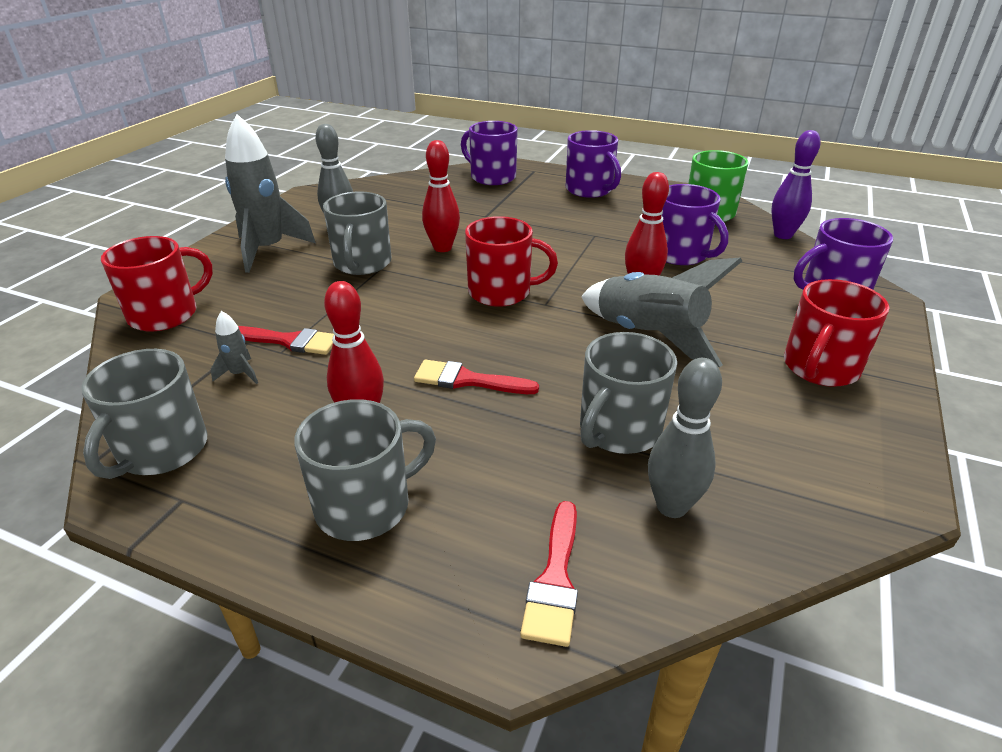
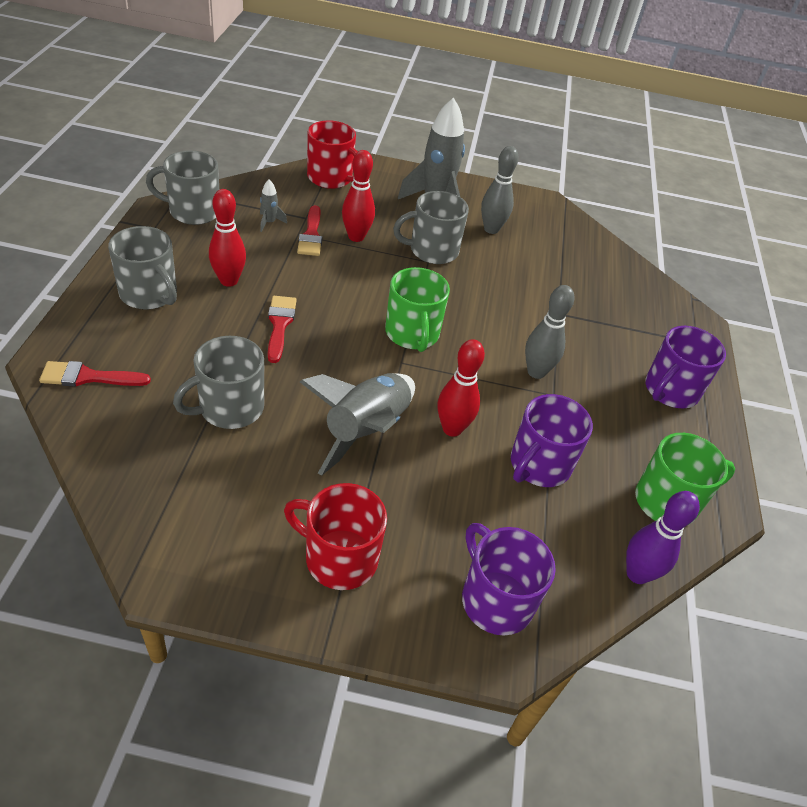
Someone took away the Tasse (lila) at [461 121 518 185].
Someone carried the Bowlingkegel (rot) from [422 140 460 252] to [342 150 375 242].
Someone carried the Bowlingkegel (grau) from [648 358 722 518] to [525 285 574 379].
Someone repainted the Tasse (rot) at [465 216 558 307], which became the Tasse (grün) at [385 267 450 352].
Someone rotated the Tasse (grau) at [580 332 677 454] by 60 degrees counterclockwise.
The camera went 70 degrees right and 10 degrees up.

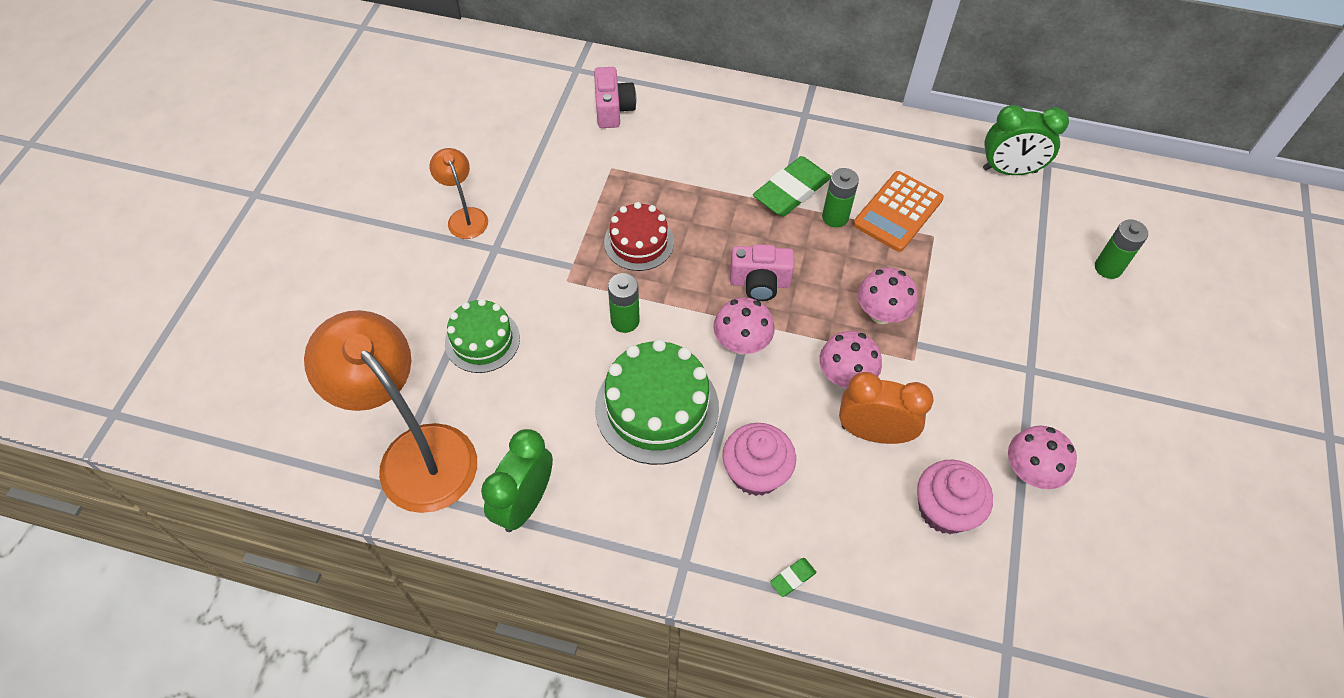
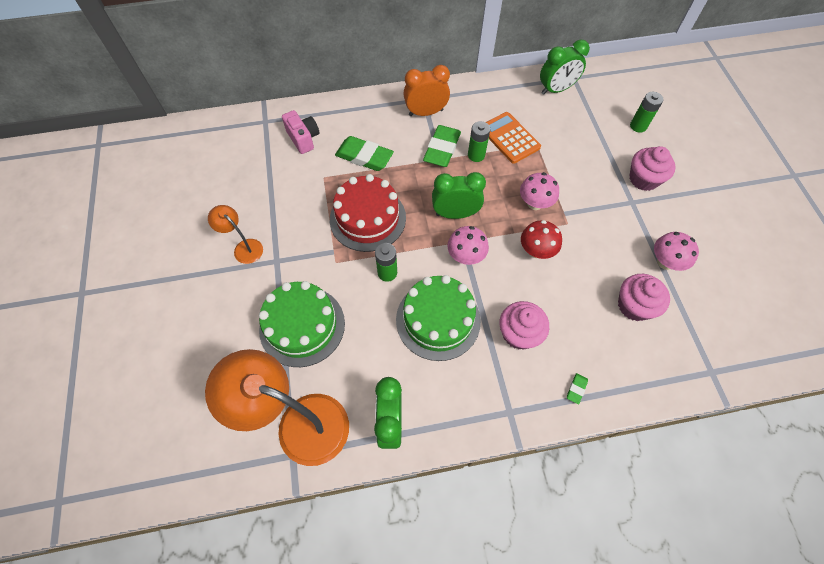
Someone put down the Radiergummi (grün) at [335 136 394 171].
Someone put down the Muffin (rosa) at [630 146 676 191].
Someone carried the Wecker (orange) from [839 372 933 444] to [403 65 450 116].
Someone swapped the Kamera (rosa) at [730 244 794 301] for the Wecker (grün) at [432 172 486 219].
Someone repainted the Pilz (rosa) at [819 331 882 388], which became the Pilz (rot) at [521 220 562 259].
Someone rotated the Taschenrechner (orange) at [853 171 944 252] by 135 degrees clockwise.
Someone scaled the Kuchen (grün) at [445 299 520 373] by 1.59.
Someone scaled the Kuchen (rot) at [604 202 674 271] by 1.59.
The camera went 25 degrees left and 5 degrees up.

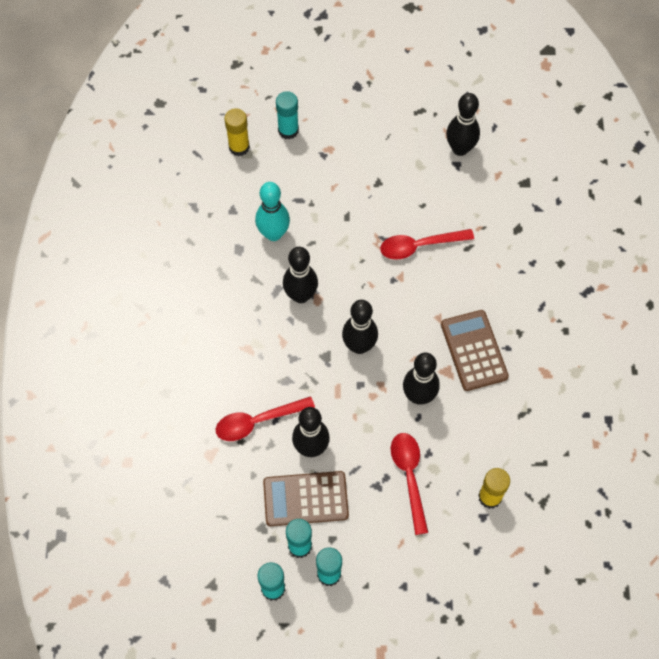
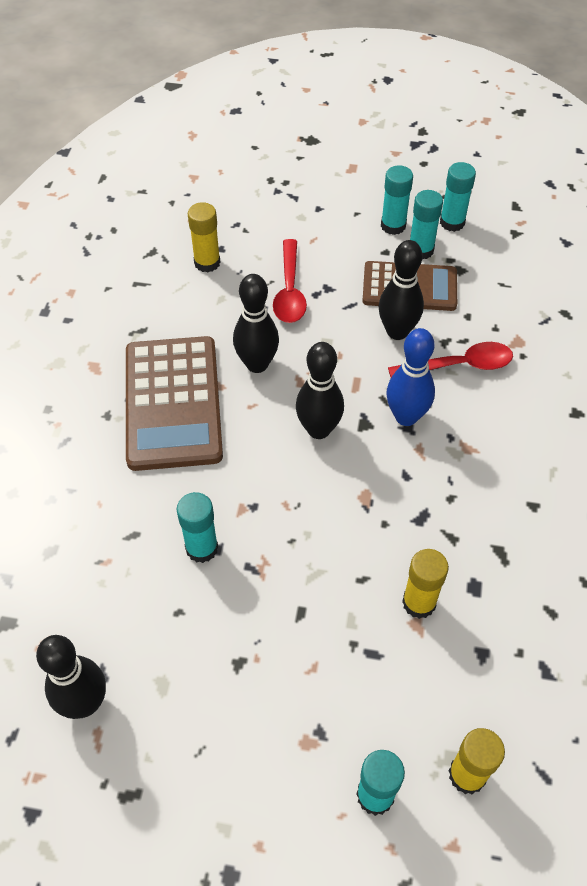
Someone took away the Bowlingkegel (schwarz) at [283 247 318 303].
Someone put down the Bowlingkegel (blau) at [386 328 435 426].
Someone swapped the Bowlingkegel (türkis) at [255 182 290 241] for the Klebestift (gelb) at [402 549 449 619].
Someone swapped the Löffel (rot) at [380 229 474 260] for the Klebestift (türkis) at [177 492 218 563].
Someone scaled the Taschenrechner (braun) at [441 310 509 391] by 1.50.
The camera went 170 degrees left and 10 degrees down.

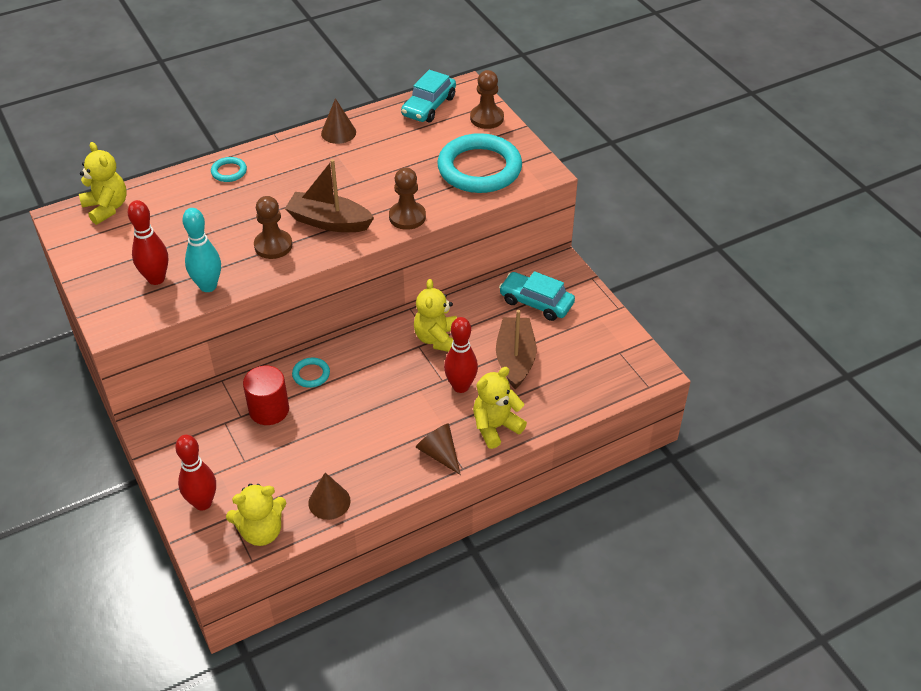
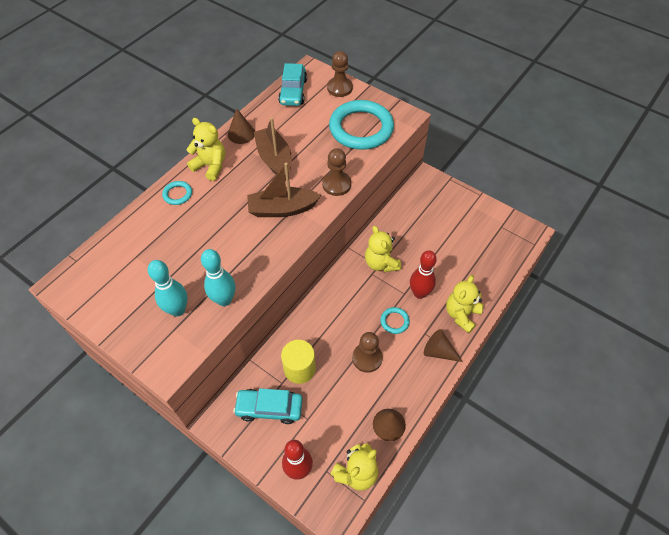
Someone carried the Teddybär (gelb) from [79 142 127 225] to [187 118 225 181].
Someone carried the Bauer (braun) from [254 196 292 259] to [352 332 383 373].
Someone carried the Ring (türkis) from [292 358 330 388] to [380 307 410 334].
Someone carried the Boot (braun) from [496 310 537 390] to [254 117 292 181].
Someone carried the Auto (türkis) from [499 271 575 321] to [233 388 303 424].
Someone repainted the Bowlingkegel (rot) at [128 200 168 285], which became the Bowlingkegel (türkis) at [148 260 187 317].
Someone repainted the Vollzylinder (rot) at [243 366 289 425], which became the Vollzylinder (gelb) at [281 340 316 384].
The camera went 25 degrees left and 10 degrees up.

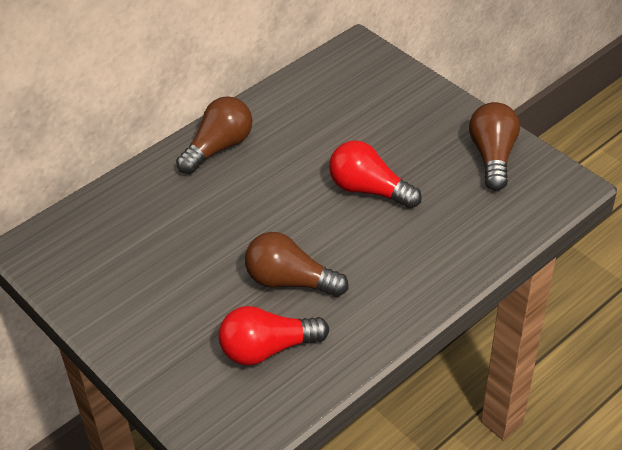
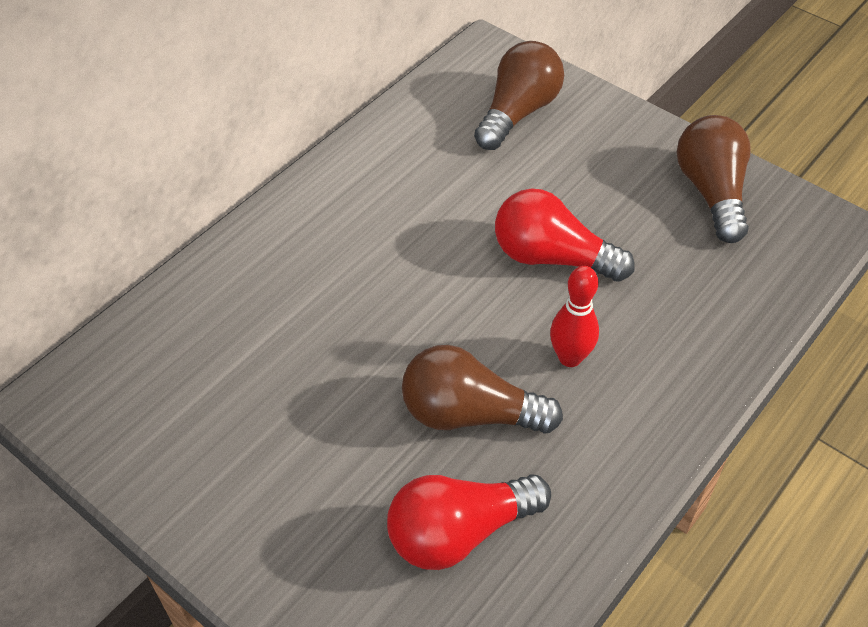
Someone put down the Bowlingkegel (rot) at [550 266 599 367].
Someone carried the Glühbirne (braun) from [176 96 252 174] to [474 41 564 150].
The camera went 10 degrees left and 5 degrees up.

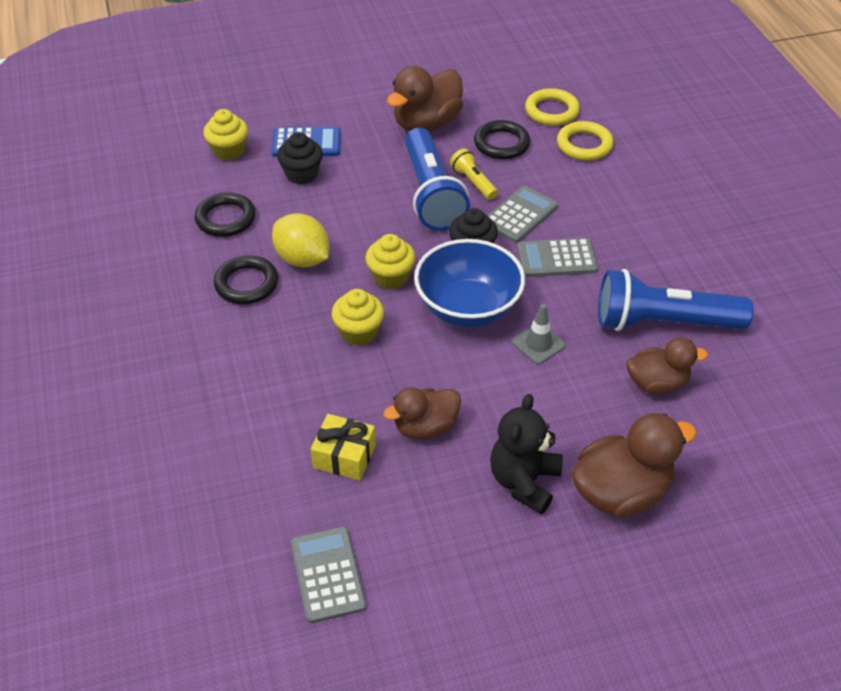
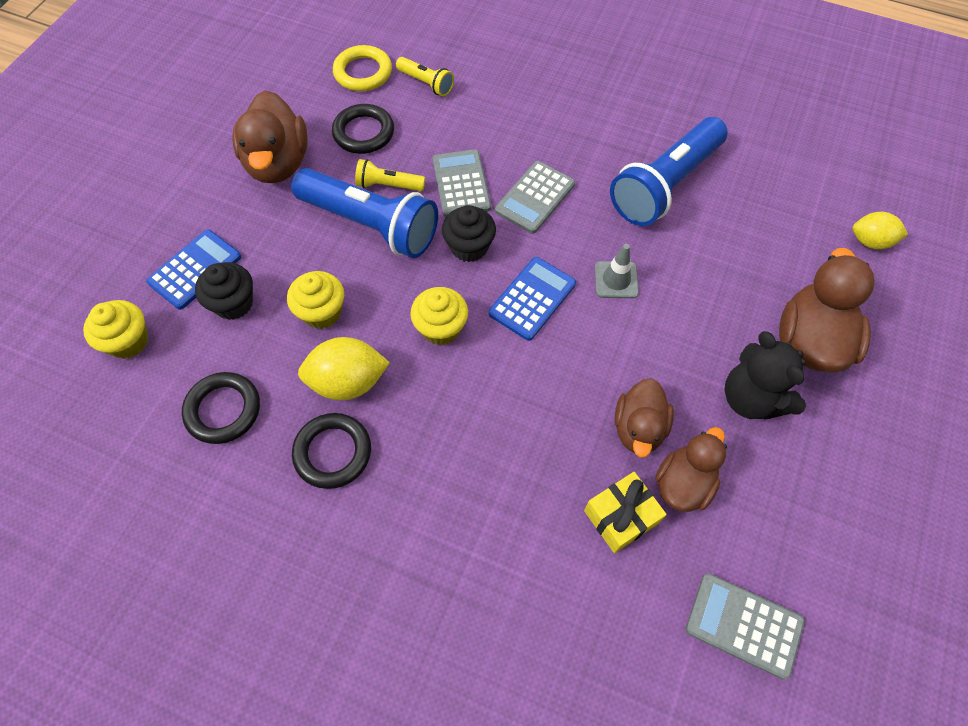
Someone put down the Zitrone (gelb) at [852 212 908 249].
Someone carried the Muffin (gelb) from [332 289 384 346] to [287 271 344 329].
Someone carried the Ente (braun) from [626 337 708 395] to [655 427 727 512].
Someone swapped the Schüssel (blau) at [414 239 525 328] for the Taschenrechner (blau) at [489 257 576 341].
Someone swapped the Ring (gelb) at [557 121 614 161] for the Taschenlampe (gelb) at [396 57 454 96].
The camera went 50 degrees left and 15 degrees up.

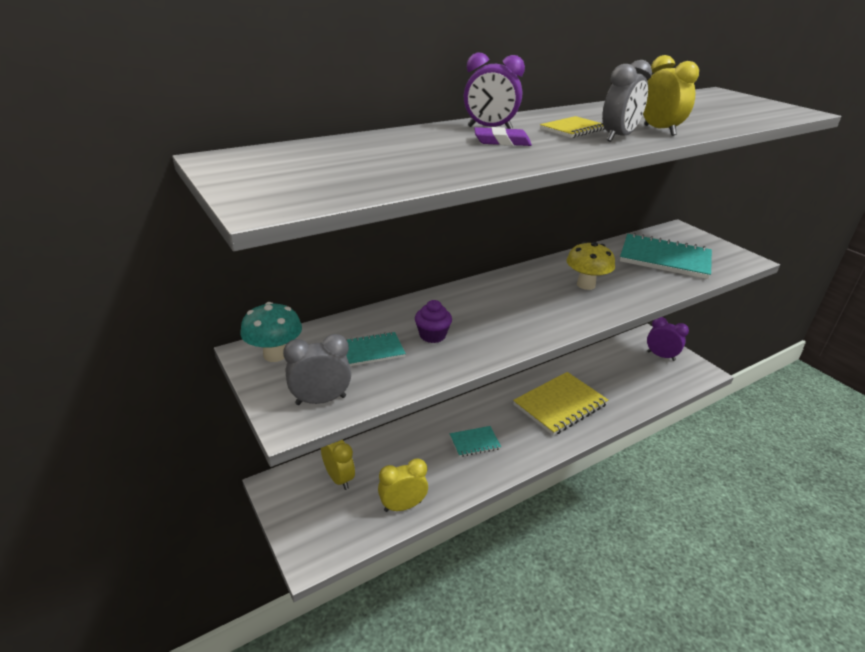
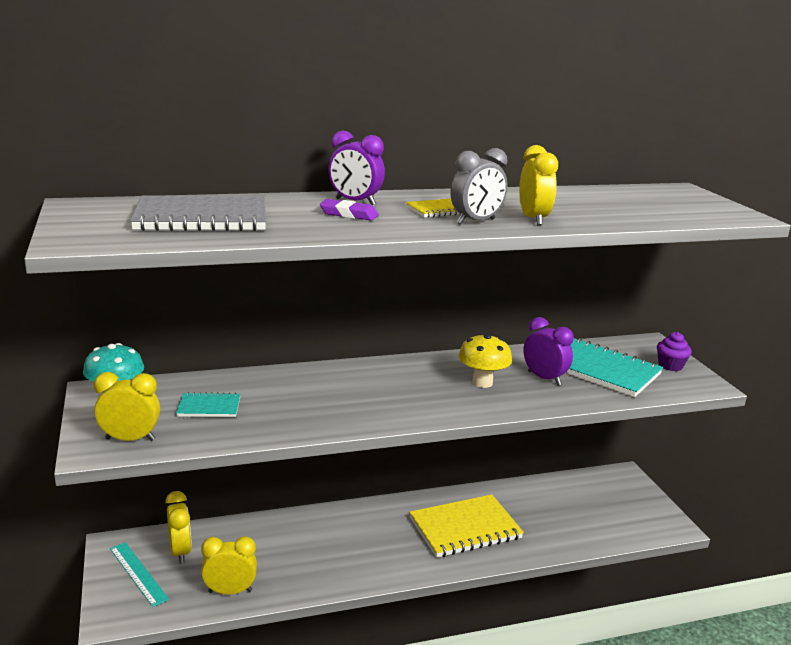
Someone took away the Notizbuch (türkis) at [450 426 501 457].
Someone put down the Lineal (türkis) at [110 542 169 607].
Someone put down the Notizbuch (grau) at [130 196 266 231].
Someone carried the Muffin (lila) from [415 300 452 343] to [657 332 692 371].
Someone carried the Wecker (lila) from [647 317 689 361] to [523 317 574 385].
Someone repainted the Wecker (grau) at [283 334 351 405], which became the Wecker (gelb) at [94 372 160 441].
The camera went 15 degrees right and 10 degrees down.

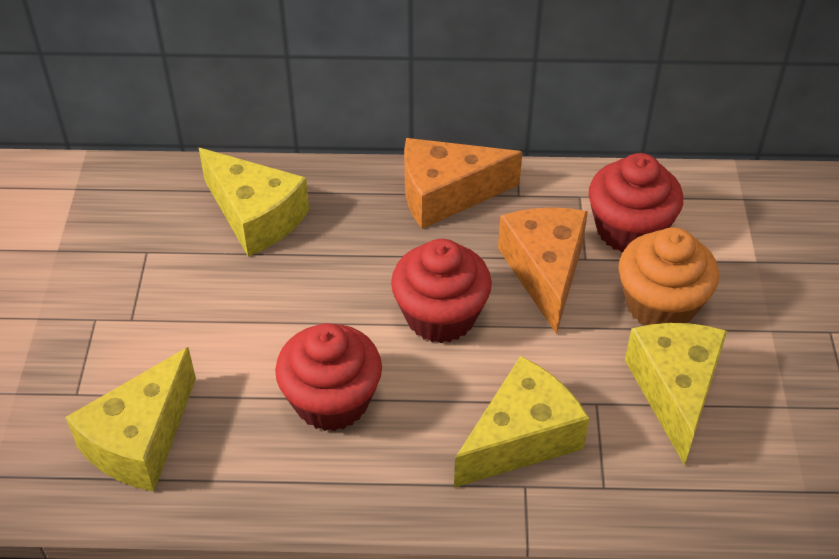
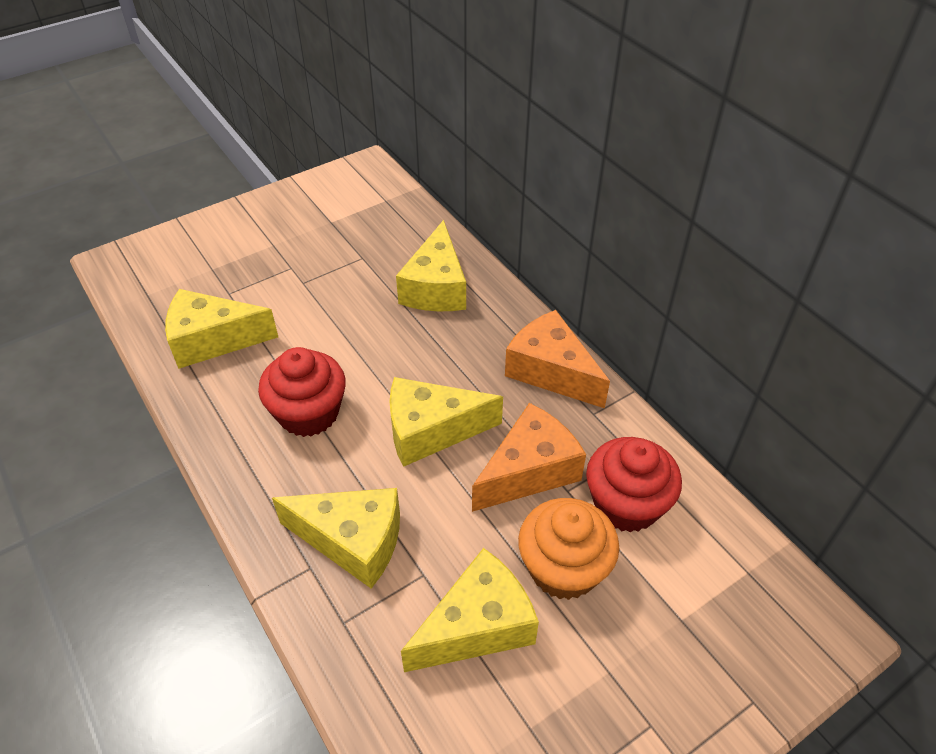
Someone swapped the Muffin (rot) at [391 239 492 343] for the Käse (gelb) at [390 377 503 467].
The camera went 55 degrees right and 0 degrees up.

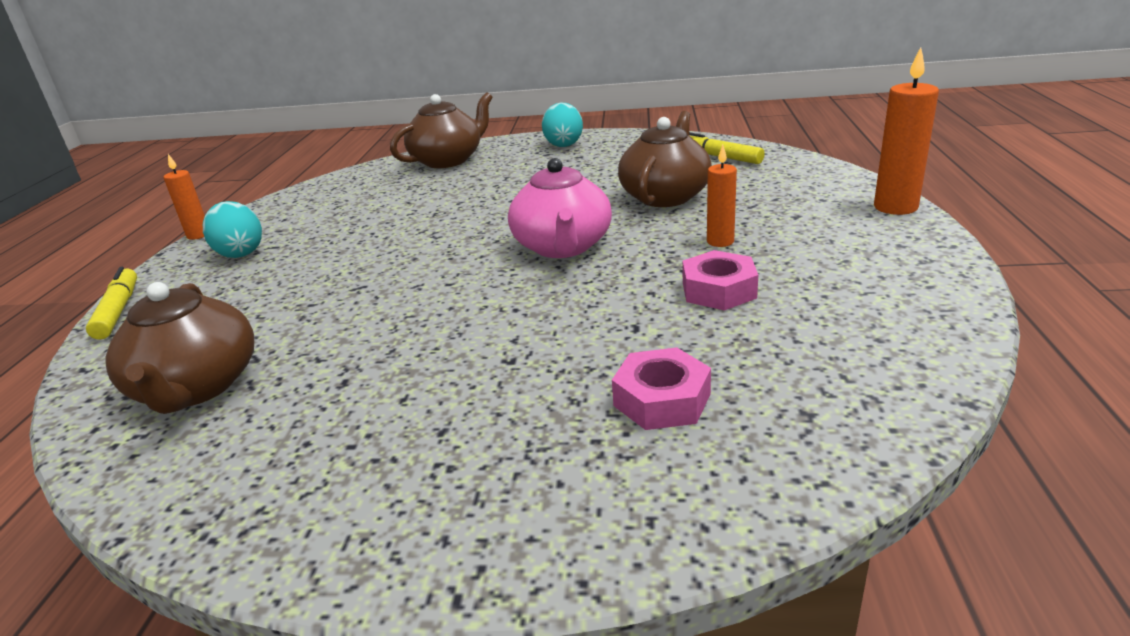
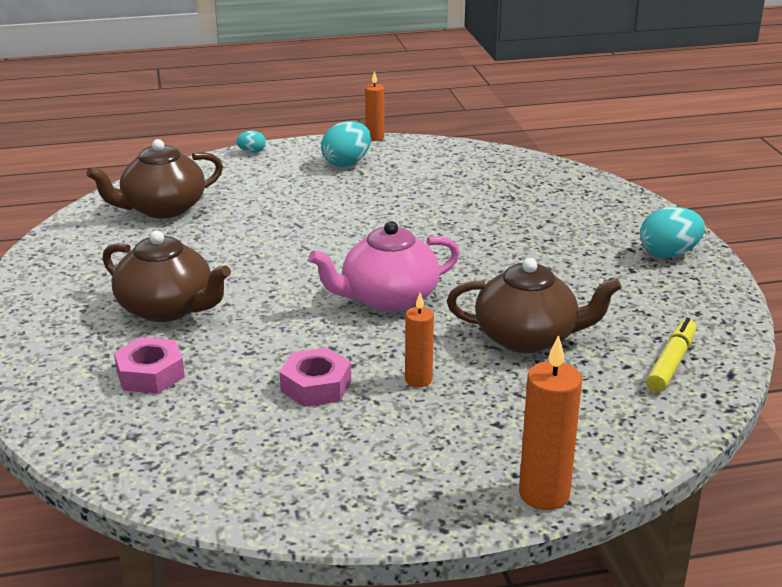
Someone carried the Teekanne (braun) from [390 92 493 168] to [102 231 231 322].
Someone swapped the Filzstift (gelb) at [86 267 137 340] for the Ei (türkis) at [236 131 266 153].
The camera went 70 degrees right and 0 degrees up.

